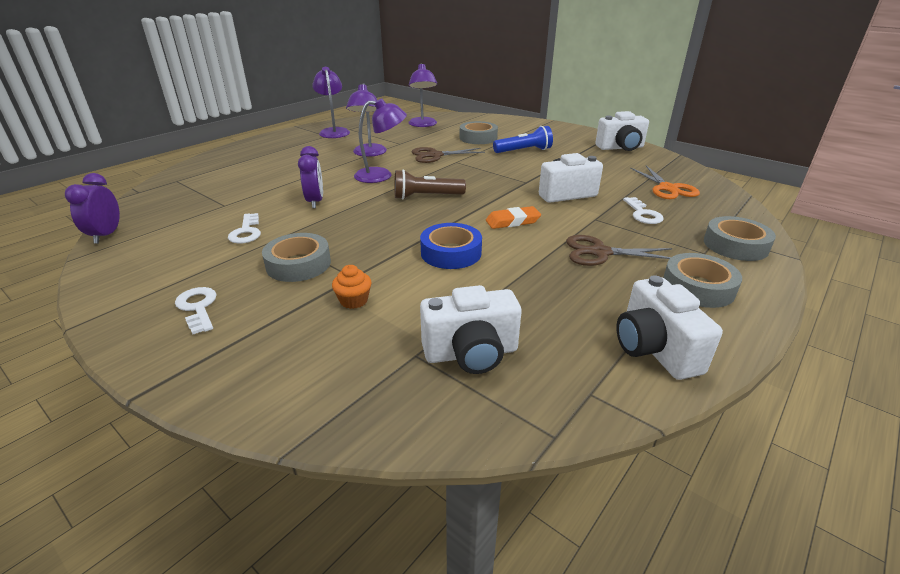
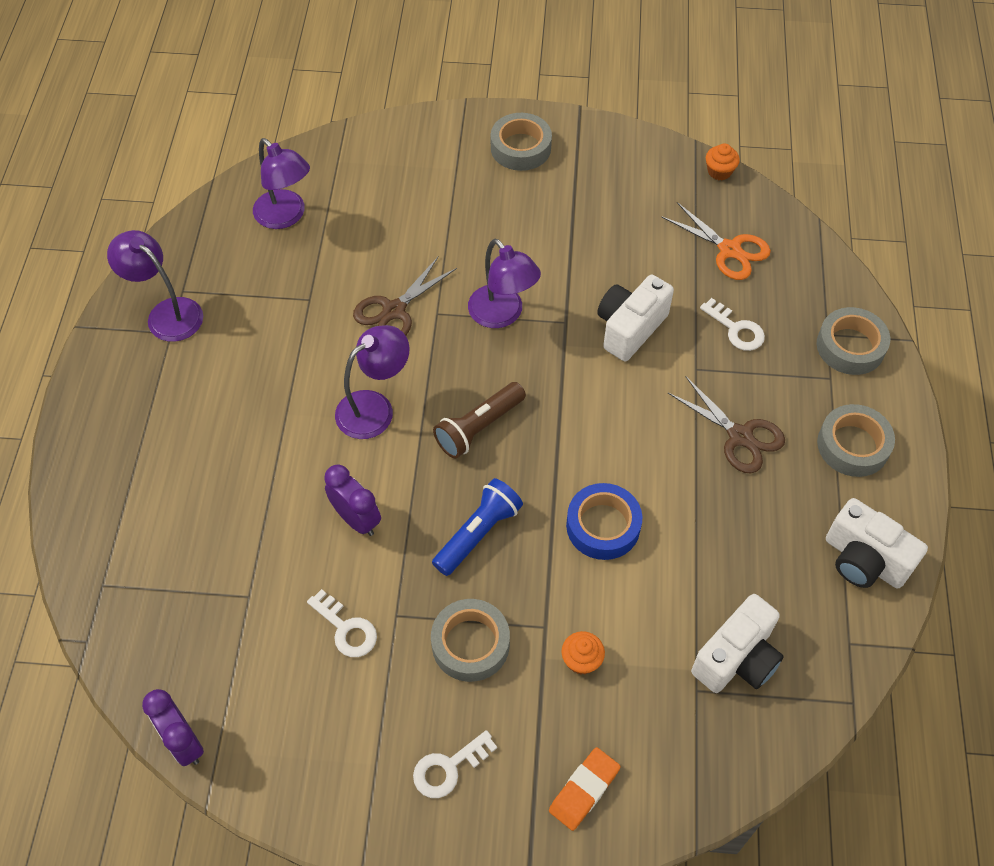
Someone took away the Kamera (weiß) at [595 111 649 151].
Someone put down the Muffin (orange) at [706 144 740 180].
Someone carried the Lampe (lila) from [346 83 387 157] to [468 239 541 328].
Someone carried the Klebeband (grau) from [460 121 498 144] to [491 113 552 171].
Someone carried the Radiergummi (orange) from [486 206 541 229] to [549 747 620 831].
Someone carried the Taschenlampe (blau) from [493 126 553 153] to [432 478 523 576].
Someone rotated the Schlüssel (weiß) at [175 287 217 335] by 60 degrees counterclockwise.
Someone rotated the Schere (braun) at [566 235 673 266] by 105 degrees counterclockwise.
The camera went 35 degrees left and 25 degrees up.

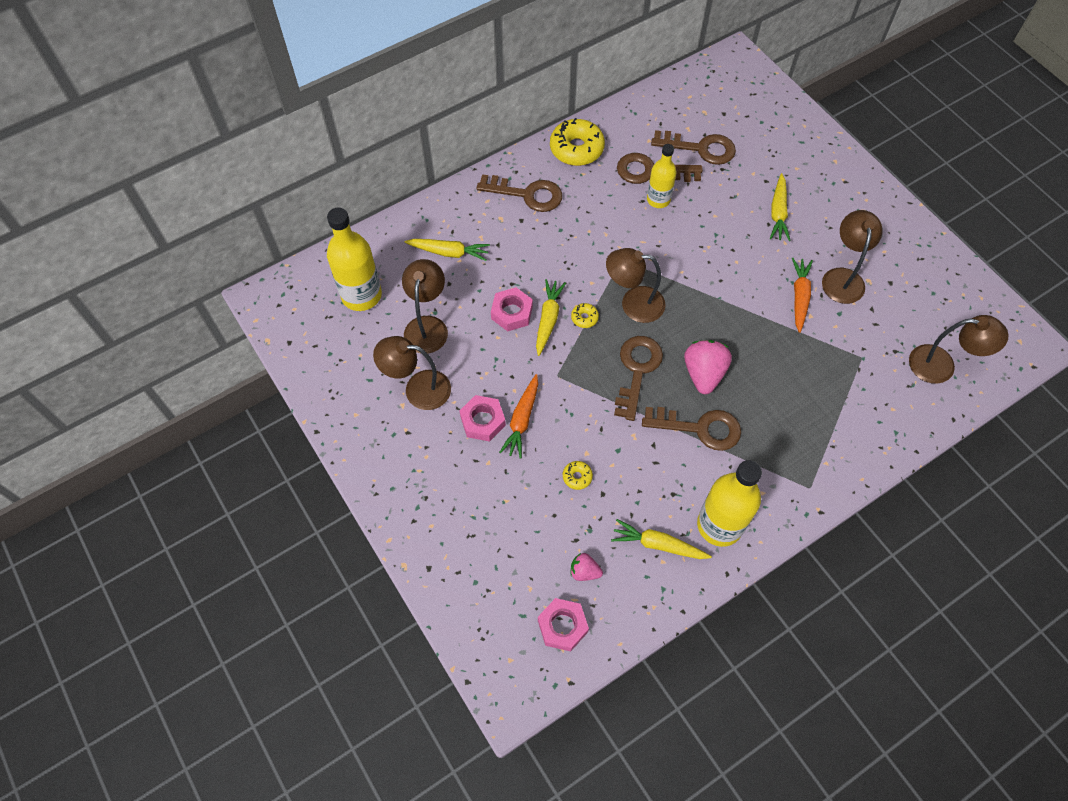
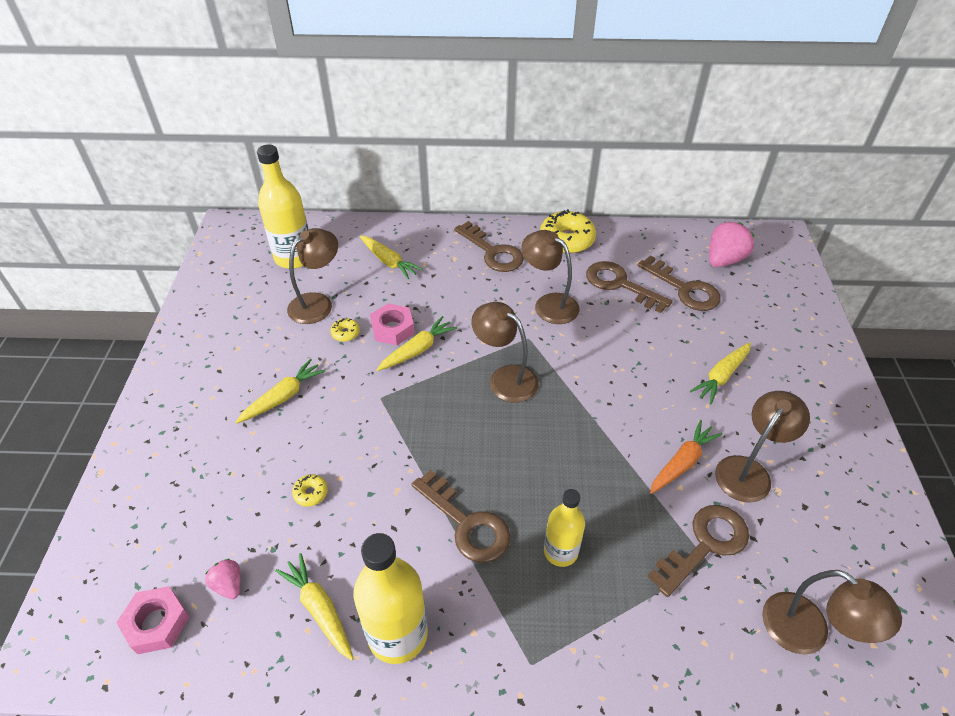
Someone took away the Karotte (orange) at [499 374 538 459].
Someone carried the Lampe (braun) from [373 336 451 410] to [522 230 580 324].
Someone carried the Donut (gelb) from [571 303 599 328] to [330 318 360 342].
Someone carried the Schlüssel (braun) from [614 336 663 421] to [647 505 749 597].
Someone carried the Flasche (gelb) from [647 144 676 208] to [544 489 585 567].
Someone carried the Erdbeere (rosa) from [684 340 732 394] to [709 222 755 267].
Someone swapped the Sechskantmutter (rosa) at [459 395 506 442] for the Karotte (gelb) at [236 359 325 424].
The camera went 35 degrees right and 15 degrees down.

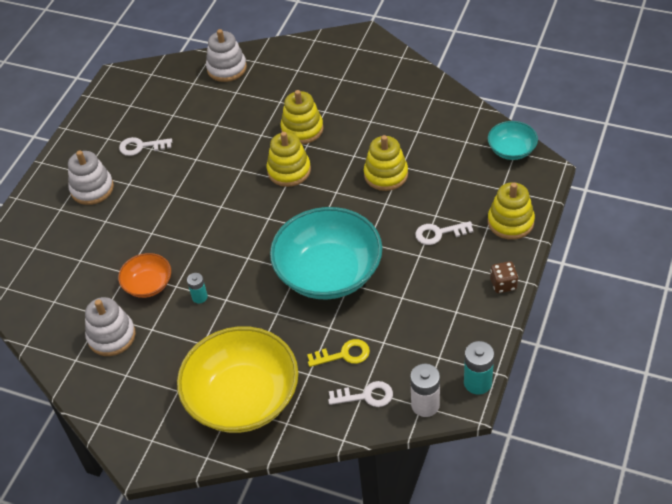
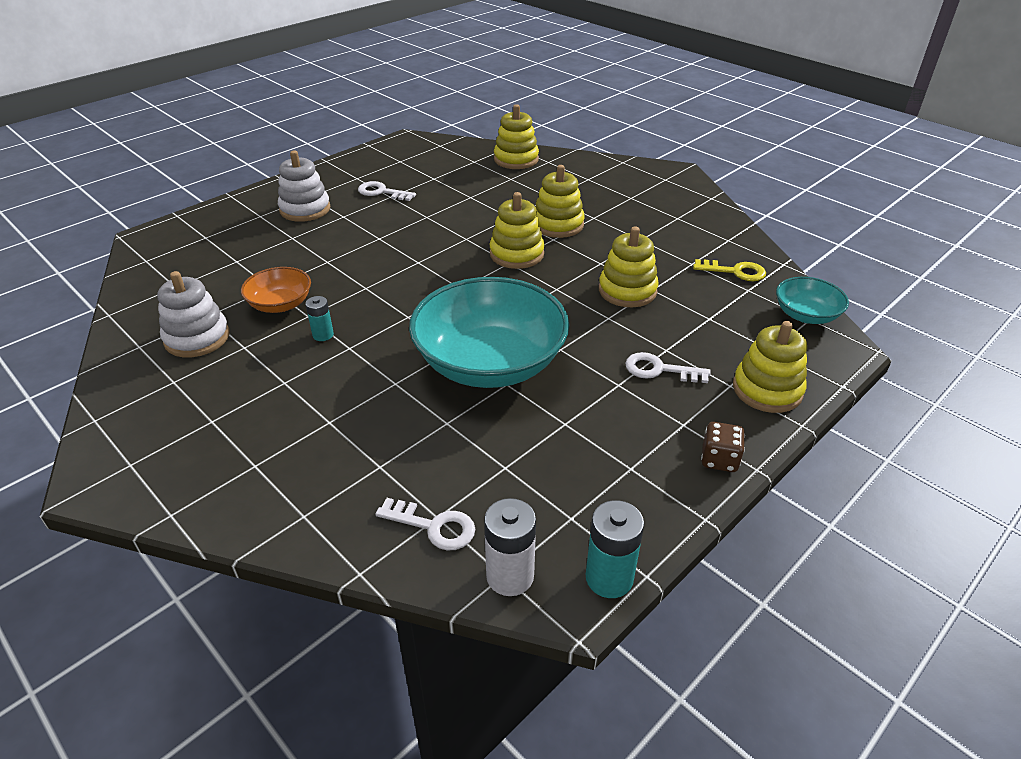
Someone took away the Schüssel (gelb) at [177 326 299 433].
Someone carried the Schlüssel (gelb) from [307 339 370 367] to [693 259 766 281].
Someone repainted the Stapelspielzeug (weiß) at [206 29 247 82], which became the Stapelspielzeug (gelb) at [494 104 539 169].
The camera went 20 degrees right and 10 degrees down.

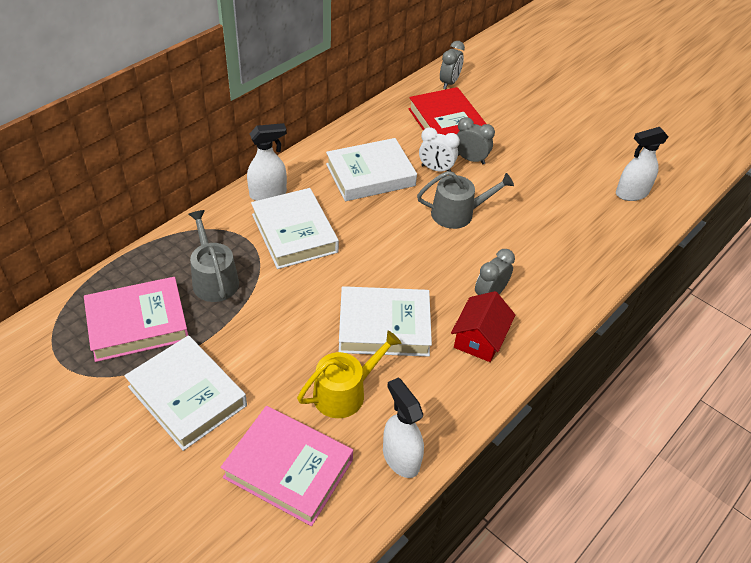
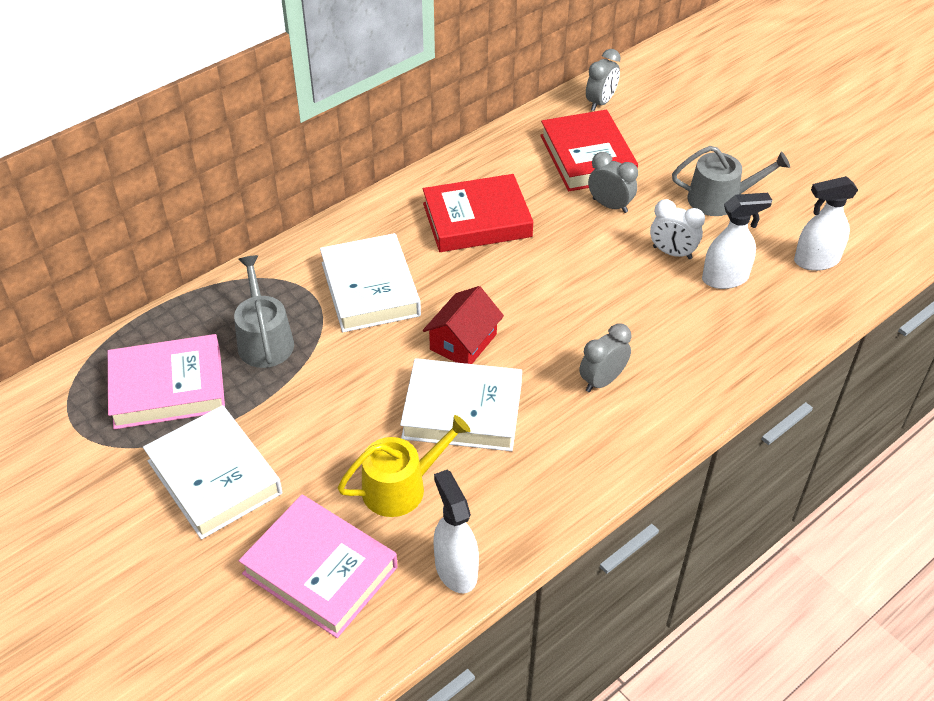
Someone carried the Sprühflasche (weiß) from [247 123 287 201] to [702 193 772 289].
Someone carried the Gießkanne (grau) from [417 171 514 229] to [672 146 790 216].
Someone carried the Wecker (weiß) from [419 127 460 172] to [650 199 705 259].
Someone carried the Haus (rot) from [451 291 515 362] to [423 286 504 364].
Someone repainted the Buch (weiß) at [326 138 417 201], which became the Buch (rot) at [423 174 533 252].
The camera went 10 degrees right and 0 degrees up.

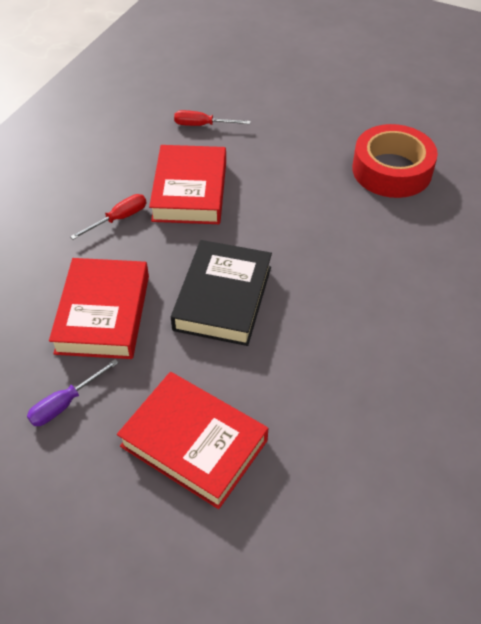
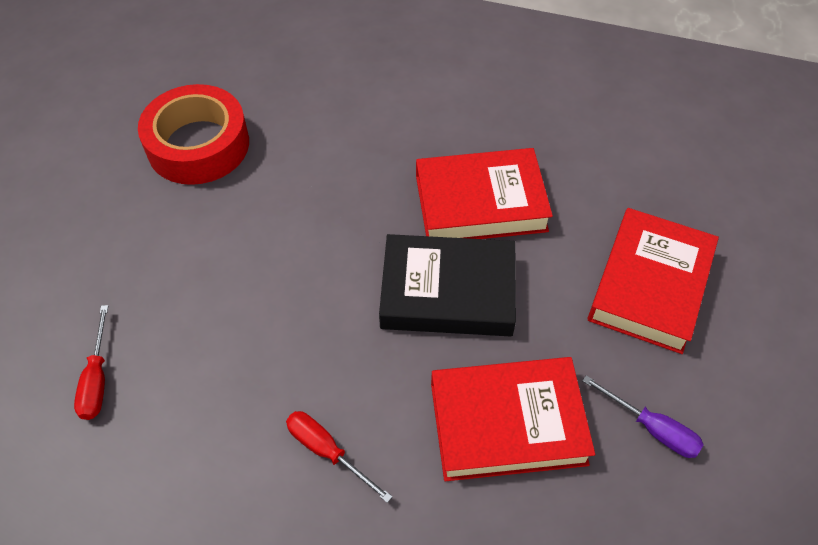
Someone carried the Buch (rot) from [149 145 226 224] to [416 148 553 239].
The camera went 100 degrees left and 5 degrees up.

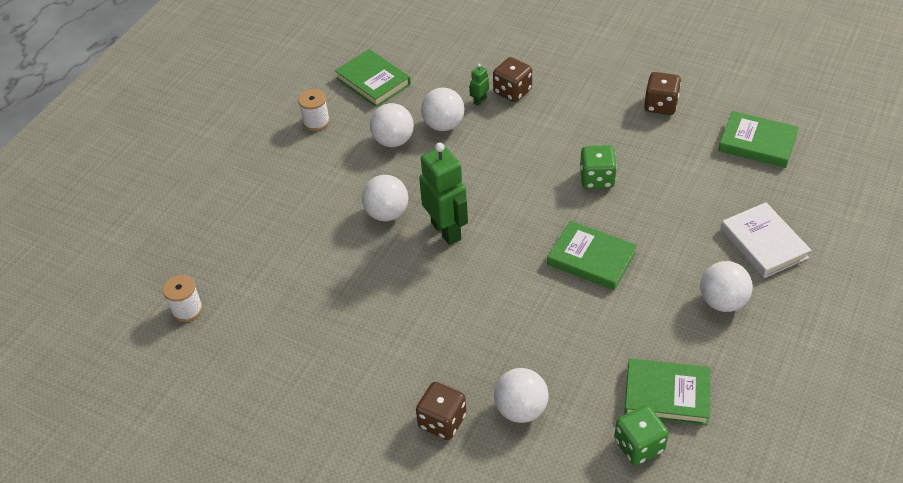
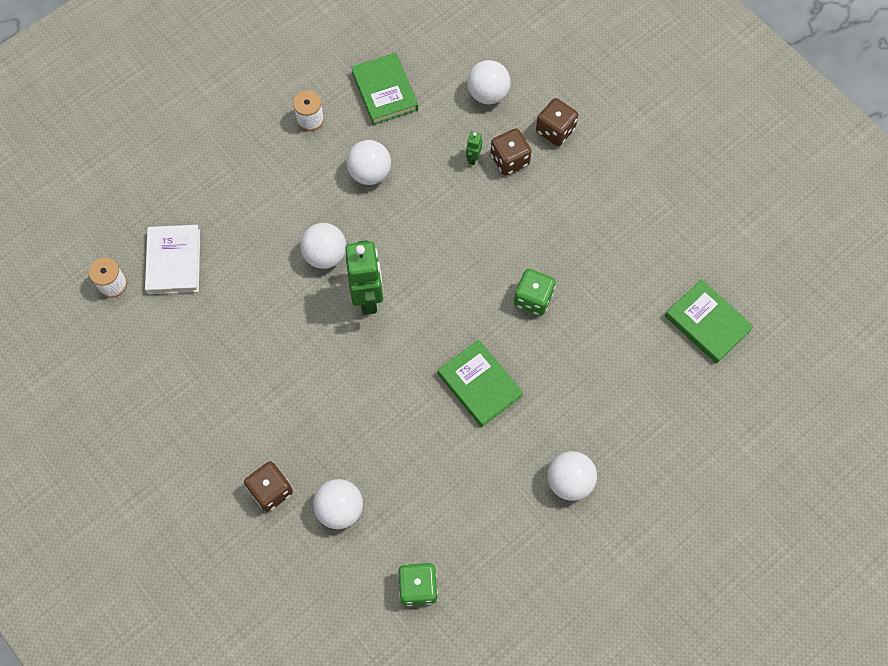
Someone took away the Buch (grün) at [624 359 710 425].
Someone carried the Ball (weiß) from [421 88 465 131] to [467 60 511 104].
Someone carried the Spielwürfel (braun) from [644 72 681 115] to [536 98 578 146].
Someone carried the Buch (weiß) from [721 202 811 278] to [145 225 200 294].
Someone rotated the Roboter (grün) at [469 64 489 105] by 45 degrees counterclockwise.
The camera went 20 degrees right and 20 degrees up.

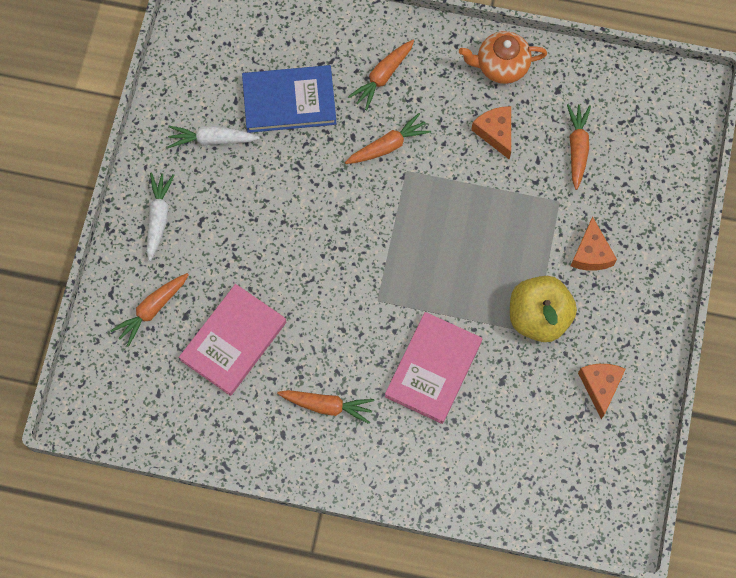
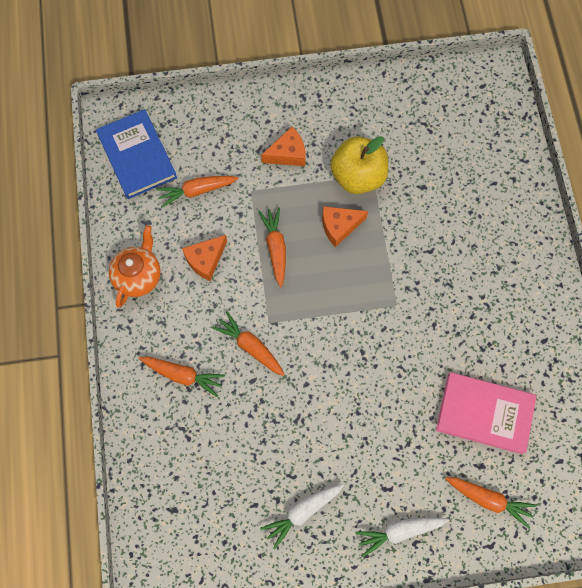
Someone took away the Buch (rosa) at [385 312 482 424].
Someone carried the Buch (blau) from [242 65 337 133] to [96 109 177 199].
Someone carried the Karotte (orange) from [277 390 374 424] to [258 207 286 287].
Someone carried the Käse (orange) from [578 364 626 419] to [322 206 368 247].
Someone rotated the Karotte (weiß) at [168 126 260 148] by 75 degrees clockwise.
Someone rotated the Teekanne (orange) at [459 31 547 84] by 135 degrees counterclockwise.
The camera went 110 degrees left and 0 degrees up.

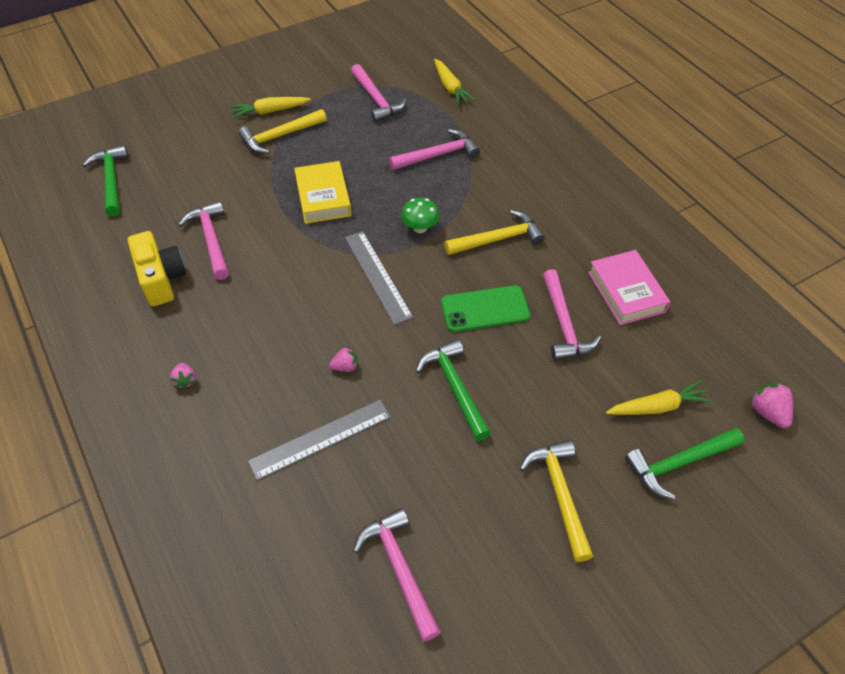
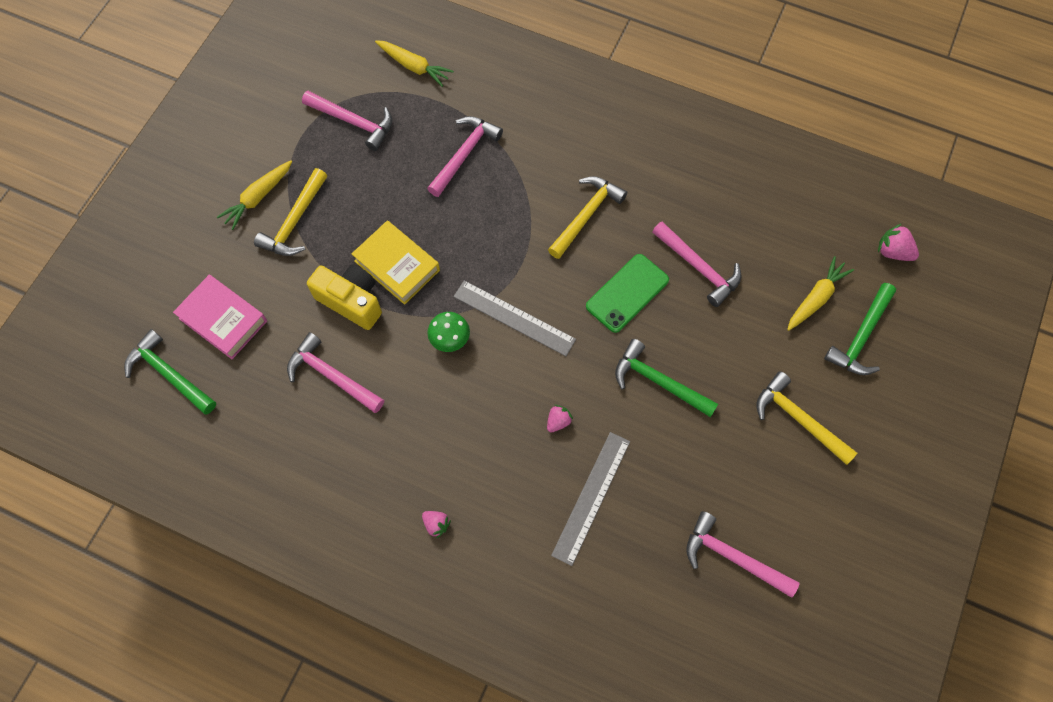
Someone carried the Kamera (gelb) from [128 231 186 307] to [307 264 382 330].
Someone carried the Pilz (grün) from [401 198 439 233] to [427 312 470 352].
Someone carried the Buch (rosa) from [588 250 670 325] to [173 275 267 359].
The camera went 35 degrees left and 15 degrees up.

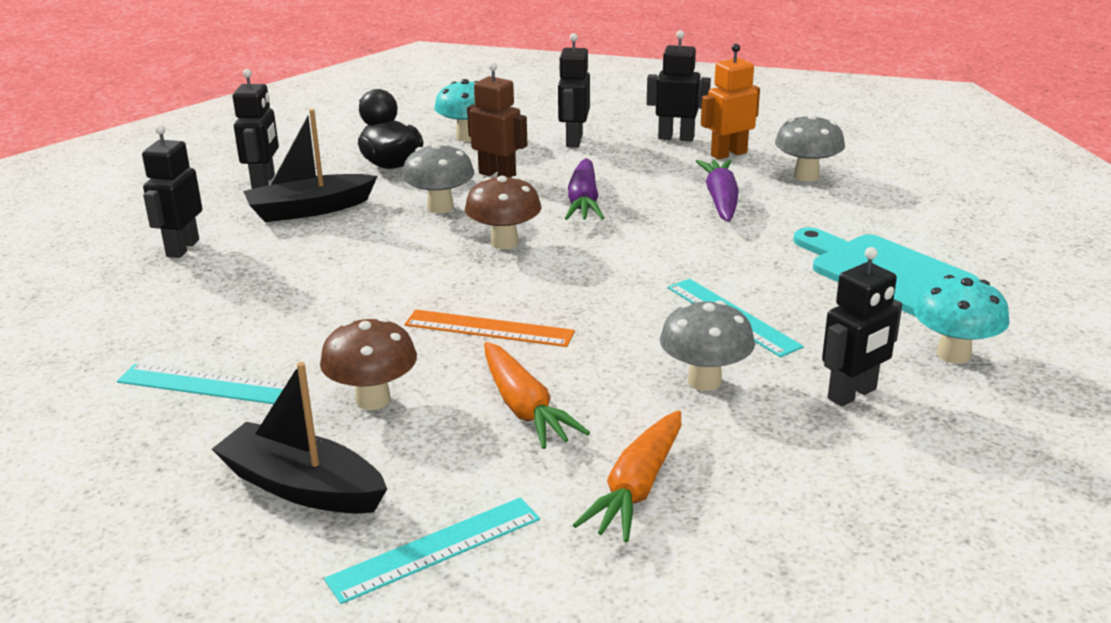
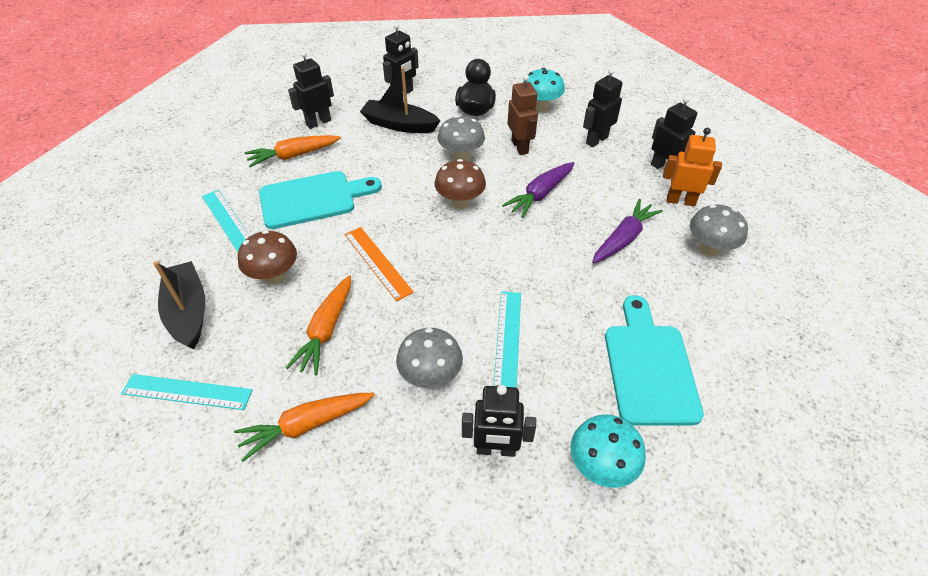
Someone put down the Karotte (orange) at [245 135 341 167].
Someone put down the Schneidebrett (türkis) at [259 171 382 229].
The camera went 40 degrees right and 20 degrees up.

